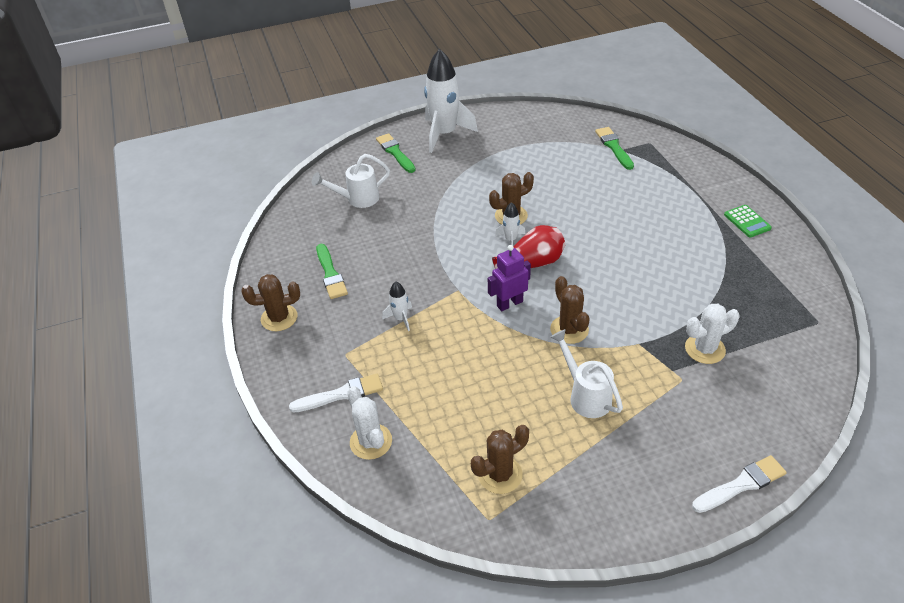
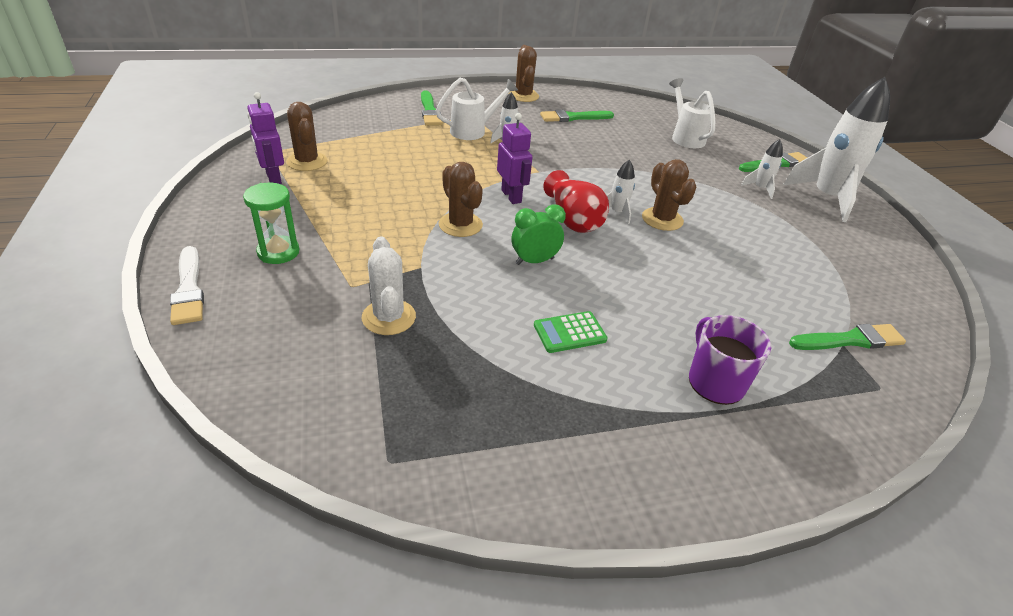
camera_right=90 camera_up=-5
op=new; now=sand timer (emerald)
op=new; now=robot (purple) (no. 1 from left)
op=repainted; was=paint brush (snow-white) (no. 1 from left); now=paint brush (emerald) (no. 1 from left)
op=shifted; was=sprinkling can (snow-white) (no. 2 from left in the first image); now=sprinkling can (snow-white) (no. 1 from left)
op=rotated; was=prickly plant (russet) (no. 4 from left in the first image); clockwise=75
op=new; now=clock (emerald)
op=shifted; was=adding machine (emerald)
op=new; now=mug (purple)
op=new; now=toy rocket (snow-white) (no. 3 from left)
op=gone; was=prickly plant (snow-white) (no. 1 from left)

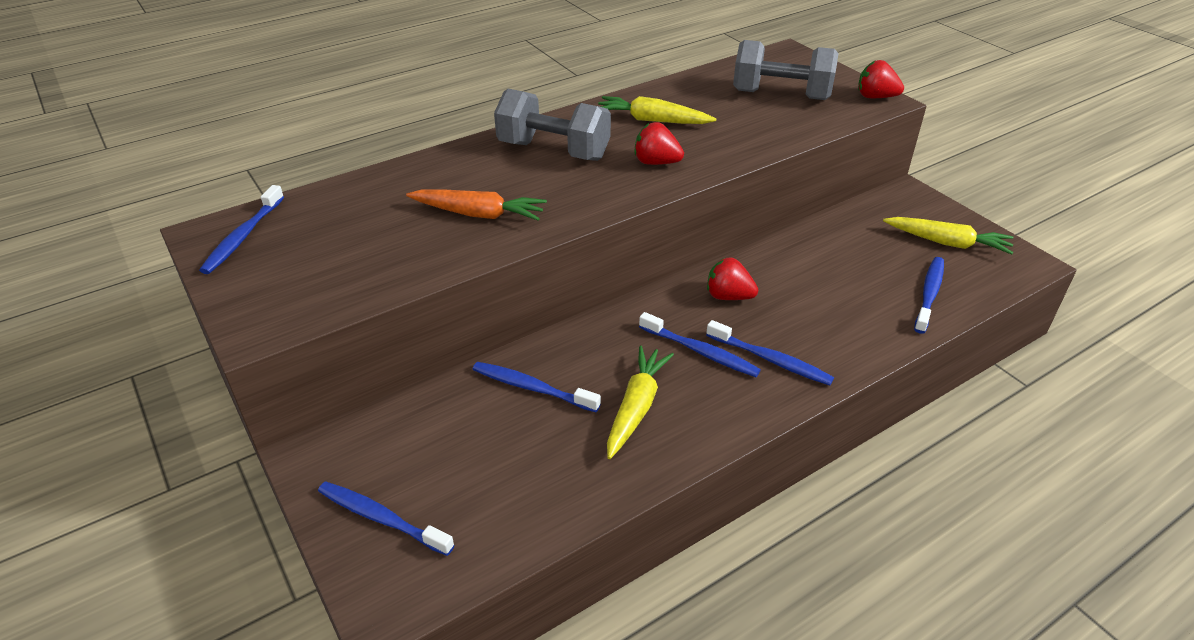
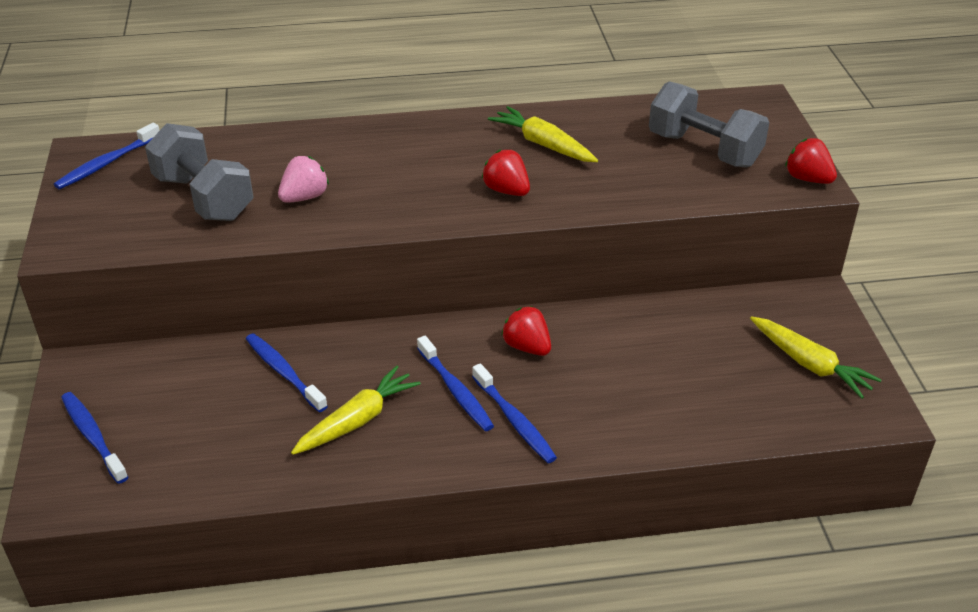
camera_right=25 camera_up=0
op=shifted; was=dumbbell (grey) (no. 1 from left)
op=swapped; was=carrot (orange); now=berry (pink)
op=gone; was=dental brush (royal blue) (no. 6 from left)

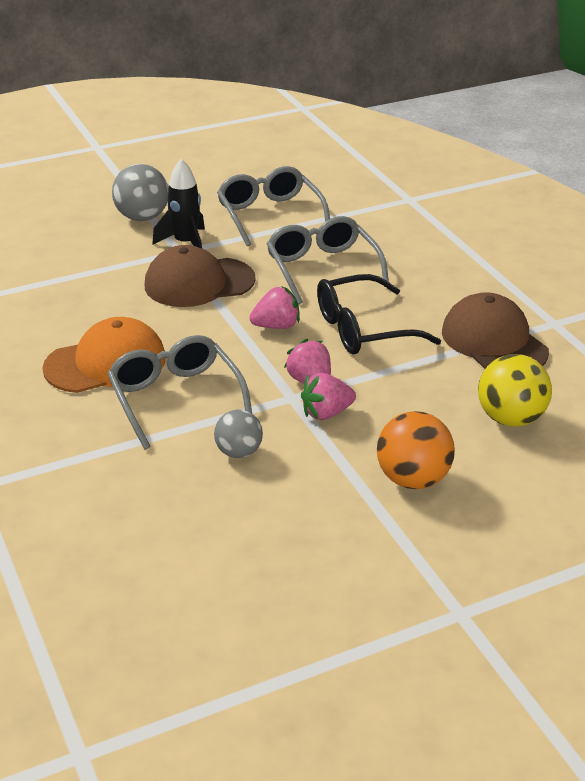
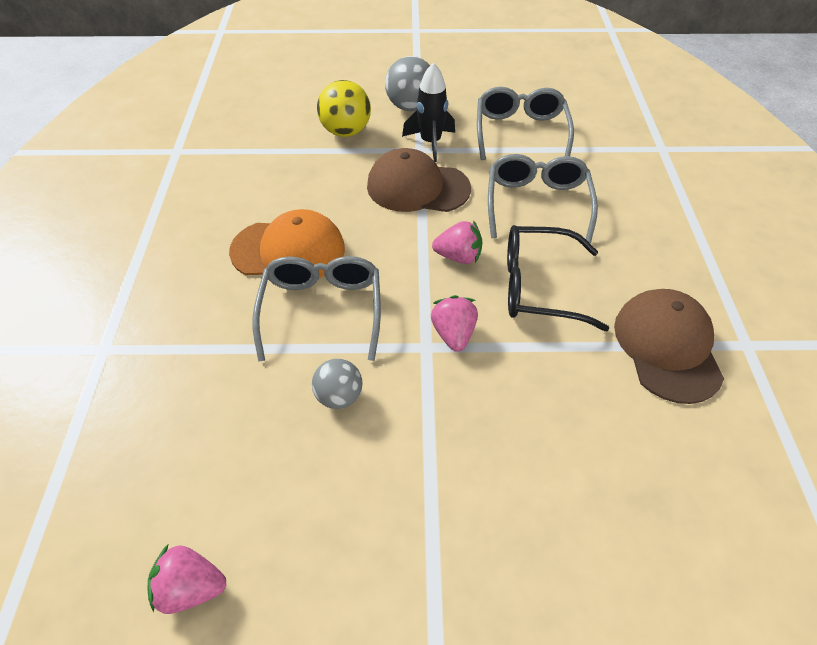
camera_right=25 camera_up=15
op=shifted; was=berry (pink) (no. 3 from left in the first image); now=berry (pink) (no. 1 from left)
op=shifted; was=play ball (bright yellow)
op=gone; was=play ball (orange)

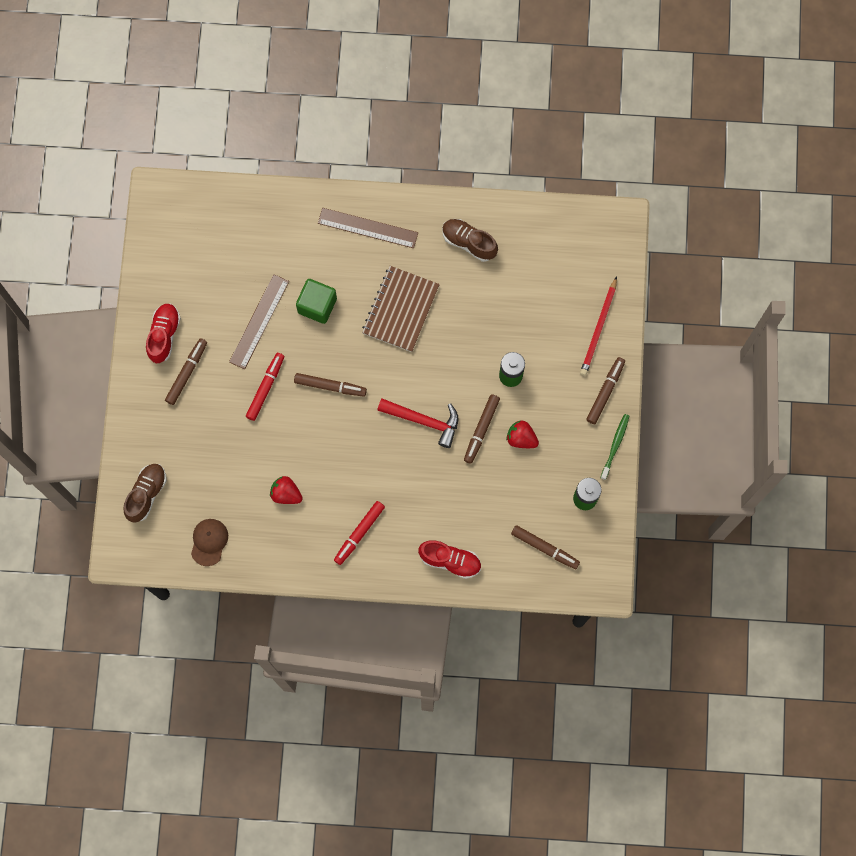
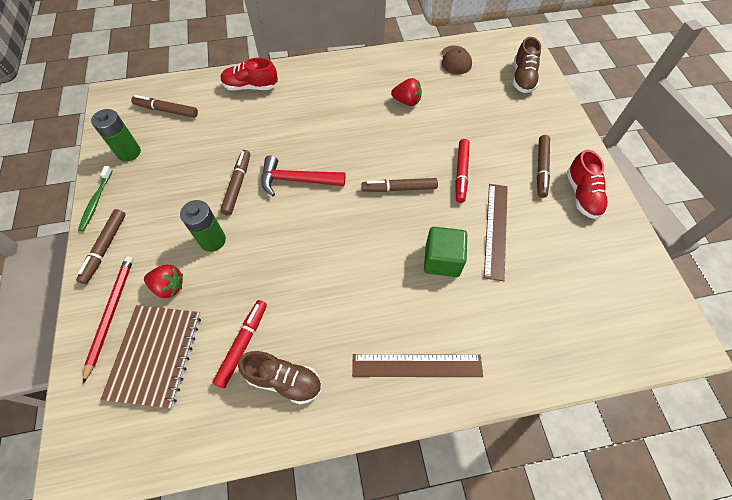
camera_right=165 camera_up=-15
op=shifted; was=notepad (russet)
op=shifted; was=berry (scarlet) (no. 2 from left in the first image); now=berry (scarlet) (no. 1 from left)
op=shifted; was=marker (scarlet) (no. 2 from left in the first image); now=marker (scarlet) (no. 1 from left)

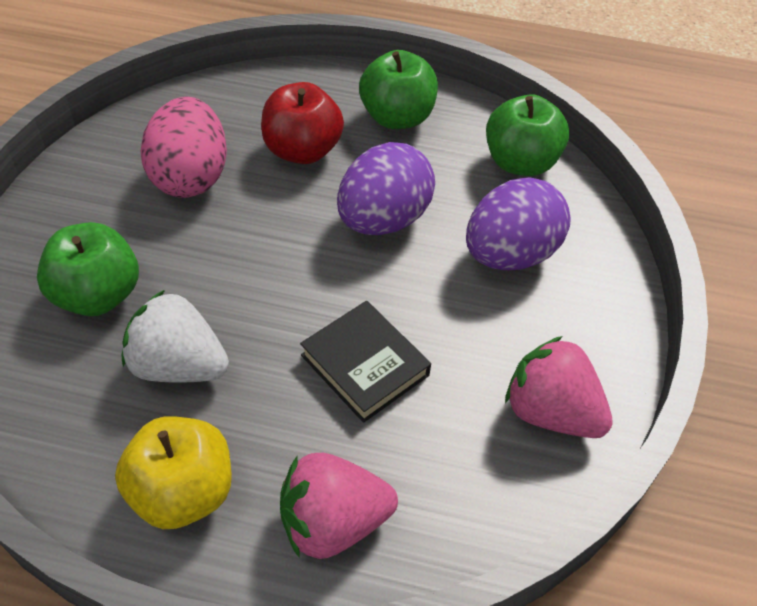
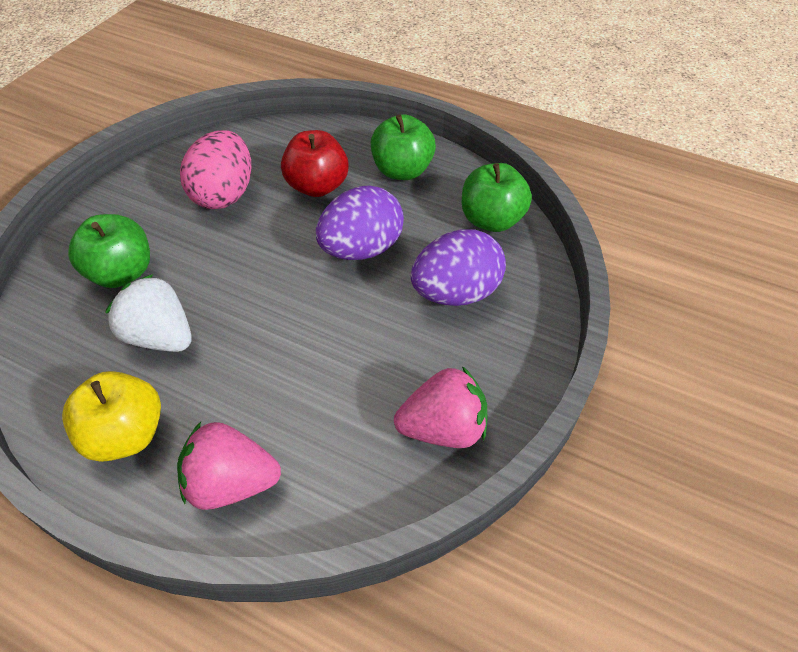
camera_right=15 camera_up=0
op=rotated; was=berry (pink) (no. 2 from left); clockwise=120
op=gone; was=hardcover (ebony)

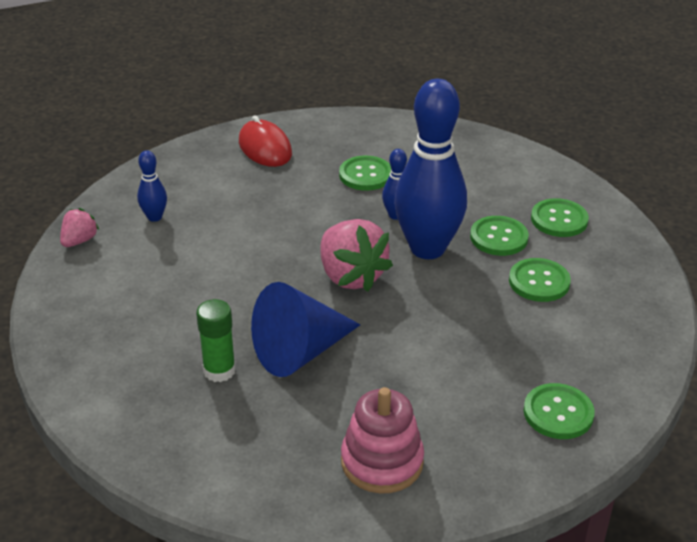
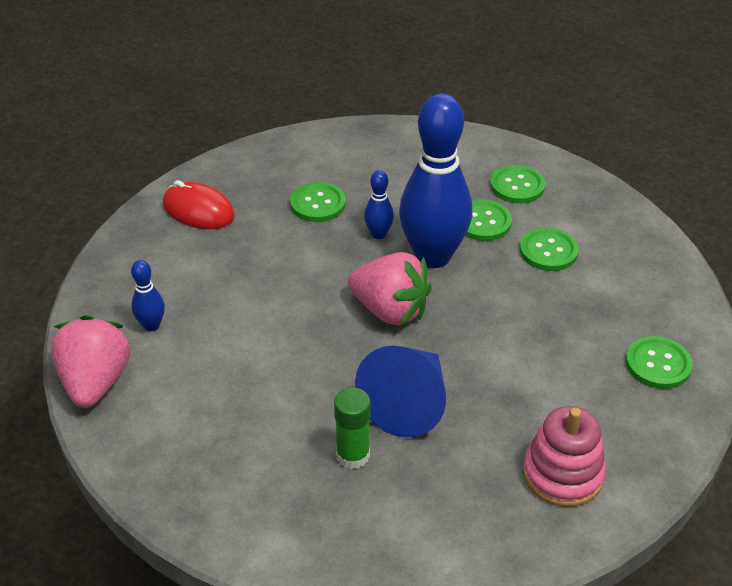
camera_right=-30 camera_up=5
op=scaled; was=berry (pink) (no. 1 from left); ratio=1.92

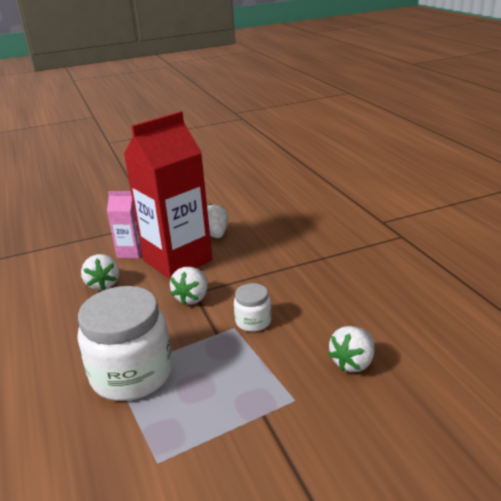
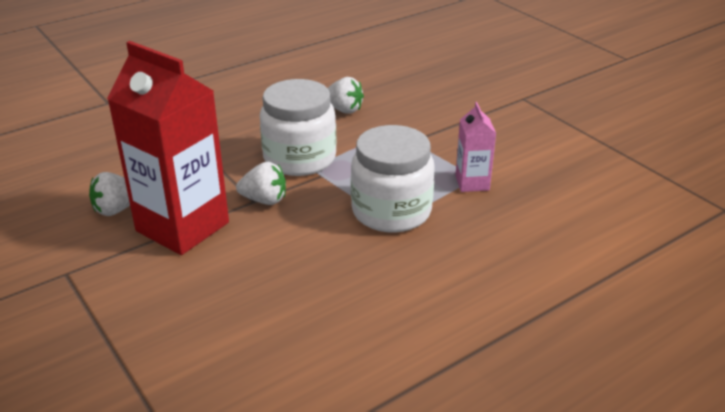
camera_right=-105 camera_up=5
op=scaled; was=jam jar (snow-white) (no. 2 from left in the first image); ratio=2.07
op=shifted; was=juice carton (pink)
op=gone; was=berry (snow-white) (no. 1 from left)

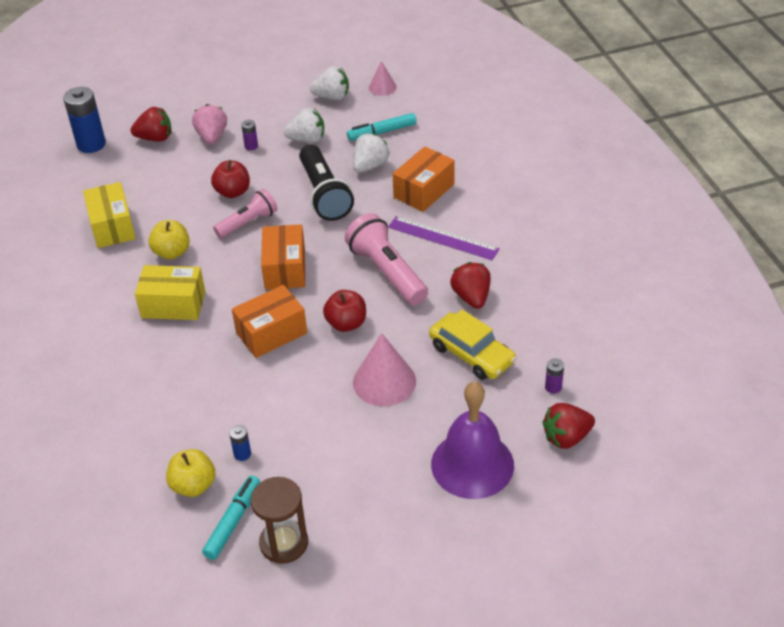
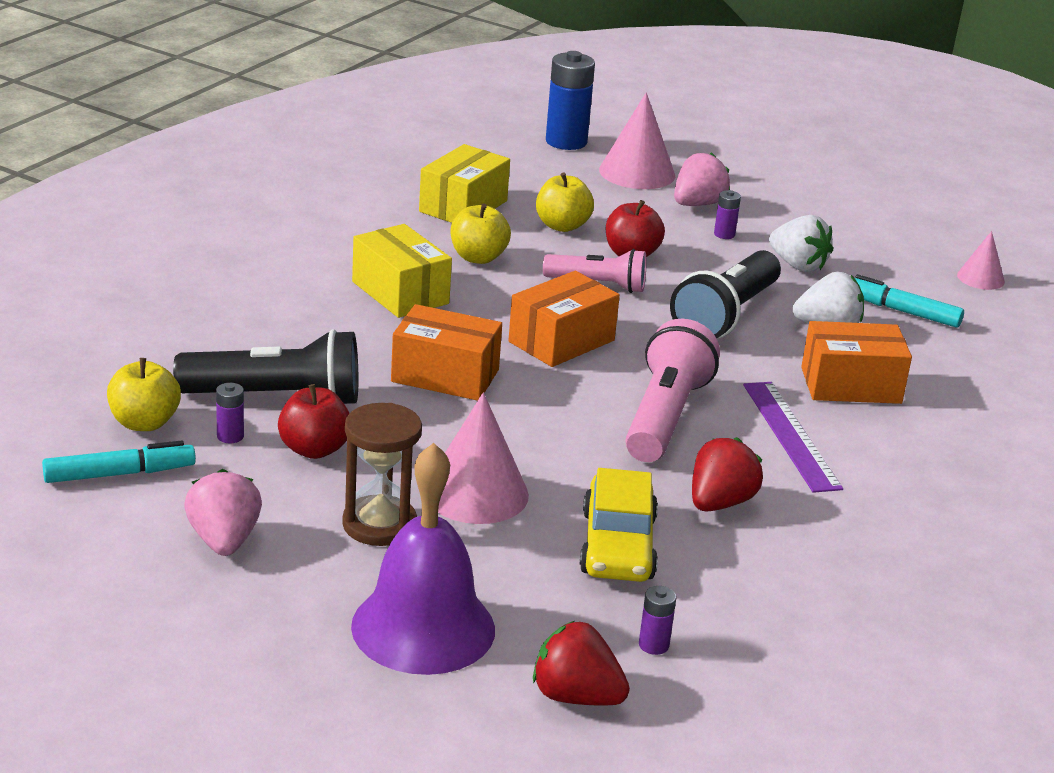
camera_right=45 camera_up=-15
op=new; now=pocket torch (ebony) (no. 1 from left)
op=new; now=berry (pink) (no. 1 from left)
op=repainted; was=AA battery (royal blue) (no. 2 from left); now=AA battery (purple) (no. 1 from left)
op=shifted; was=toy apple (scarlet) (no. 2 from left in the first image); now=toy apple (scarlet) (no. 1 from left)
op=shifted; was=sand timer (russet)
op=new; now=toy apple (bright yellow) (no. 3 from left)
op=swapped; was=berry (scarlet) (no. 1 from left); now=cone (pink) (no. 2 from left)
op=gone; was=berry (snow-white) (no. 2 from left)

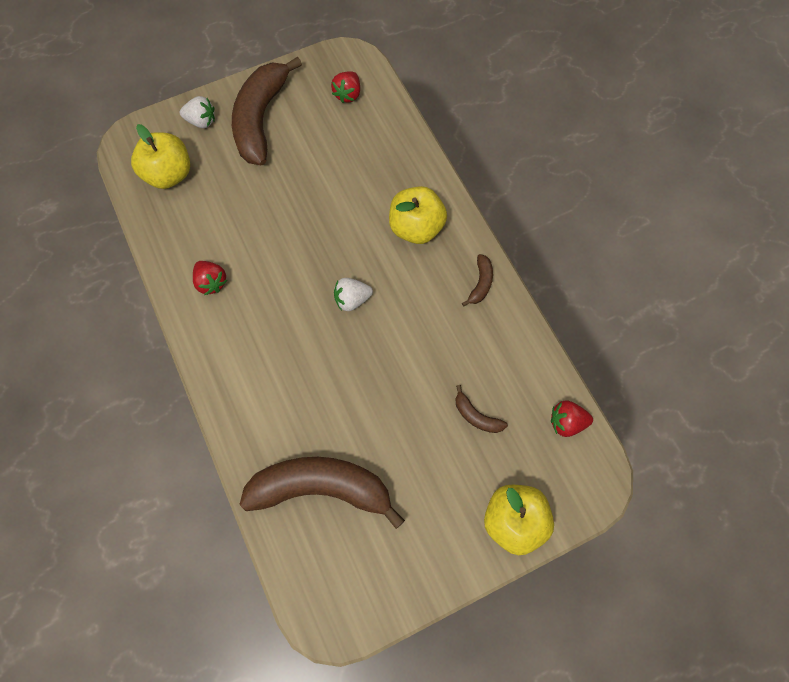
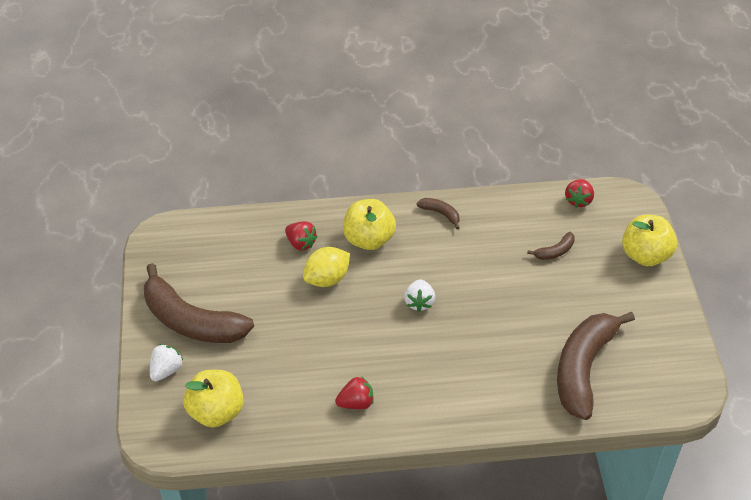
camera_right=-70 camera_up=-20
op=shifted; was=berry (scarlet) (no. 2 from left in the first image); now=berry (scarlet) (no. 1 from left)
op=new; now=lemon (bright yellow)

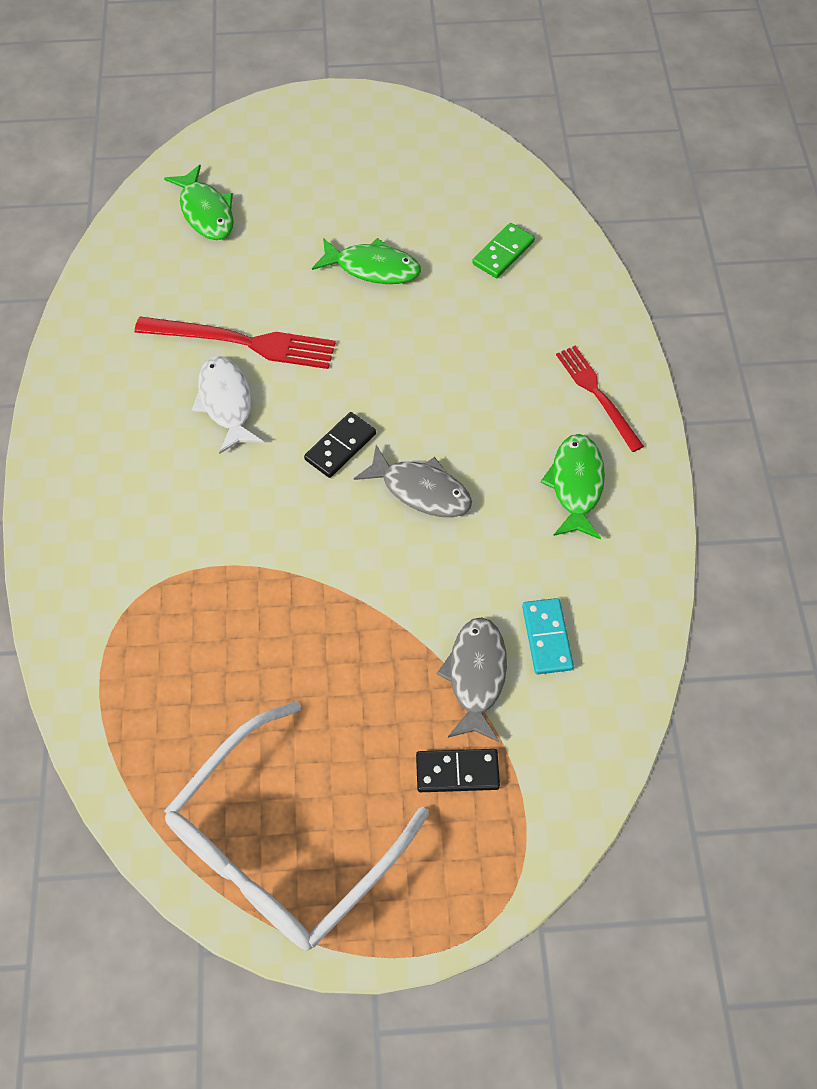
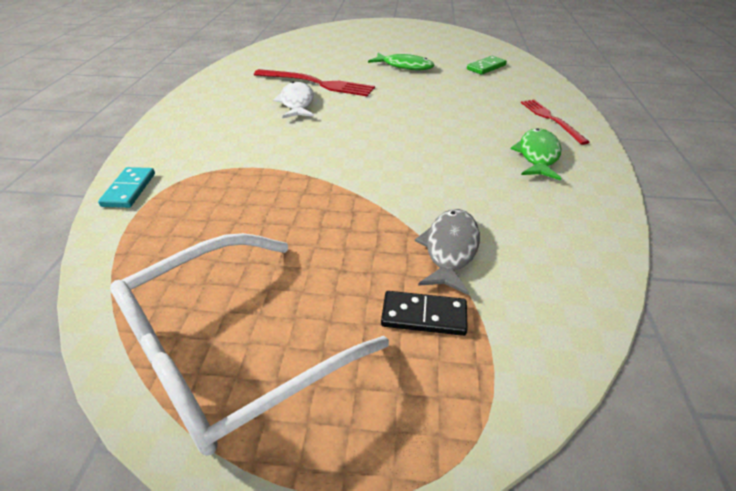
camera_right=10 camera_up=-20
op=shifted; was=domino (teal)
op=gone; was=fish (emerald) (no. 1 from left)
op=gone; was=domino (ebony) (no. 1 from left)
op=gone; was=fish (grey) (no. 1 from left)

